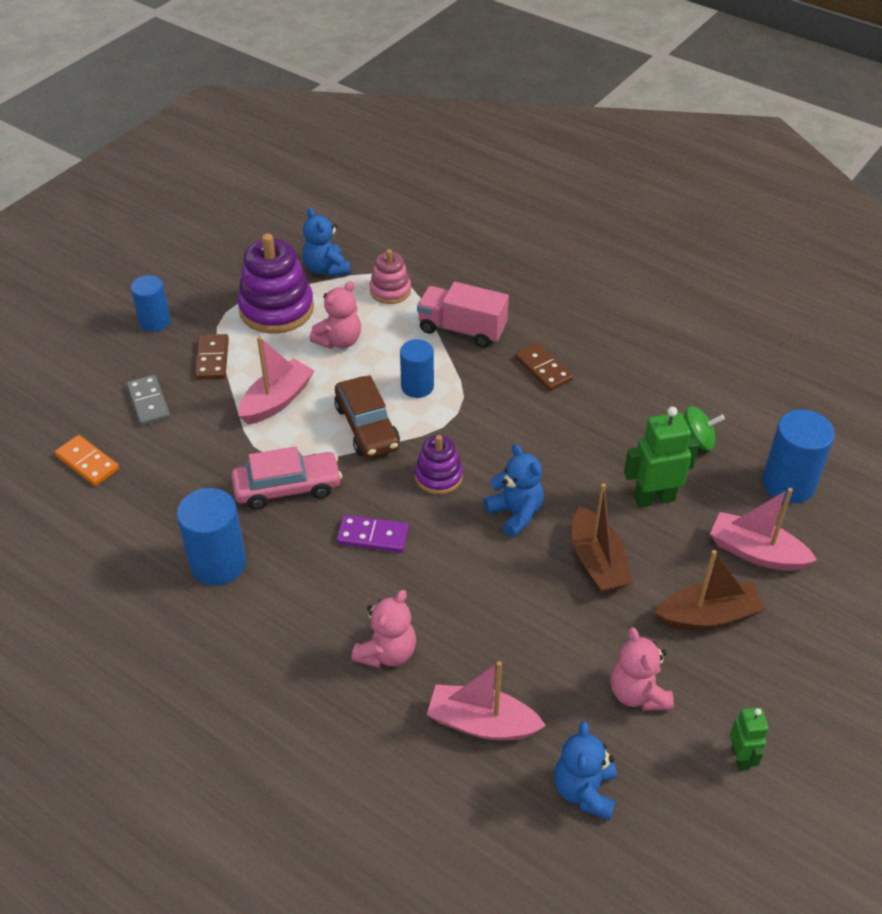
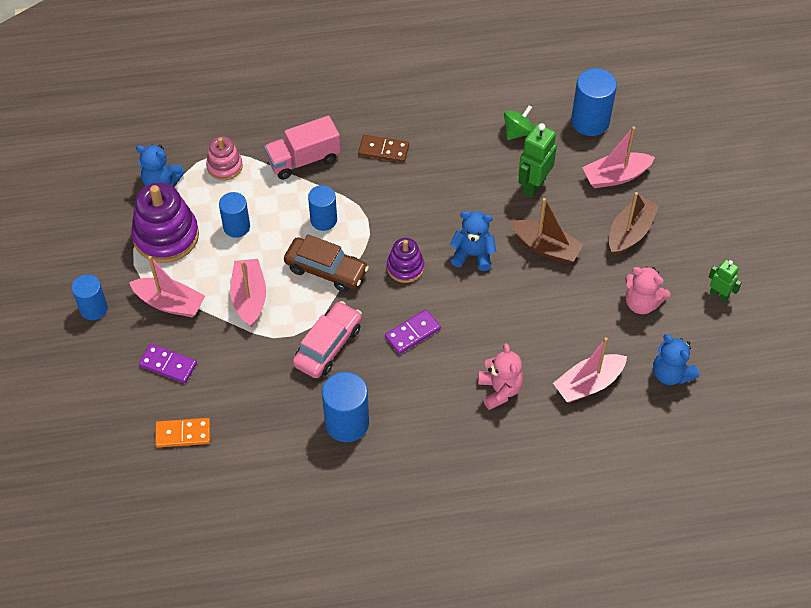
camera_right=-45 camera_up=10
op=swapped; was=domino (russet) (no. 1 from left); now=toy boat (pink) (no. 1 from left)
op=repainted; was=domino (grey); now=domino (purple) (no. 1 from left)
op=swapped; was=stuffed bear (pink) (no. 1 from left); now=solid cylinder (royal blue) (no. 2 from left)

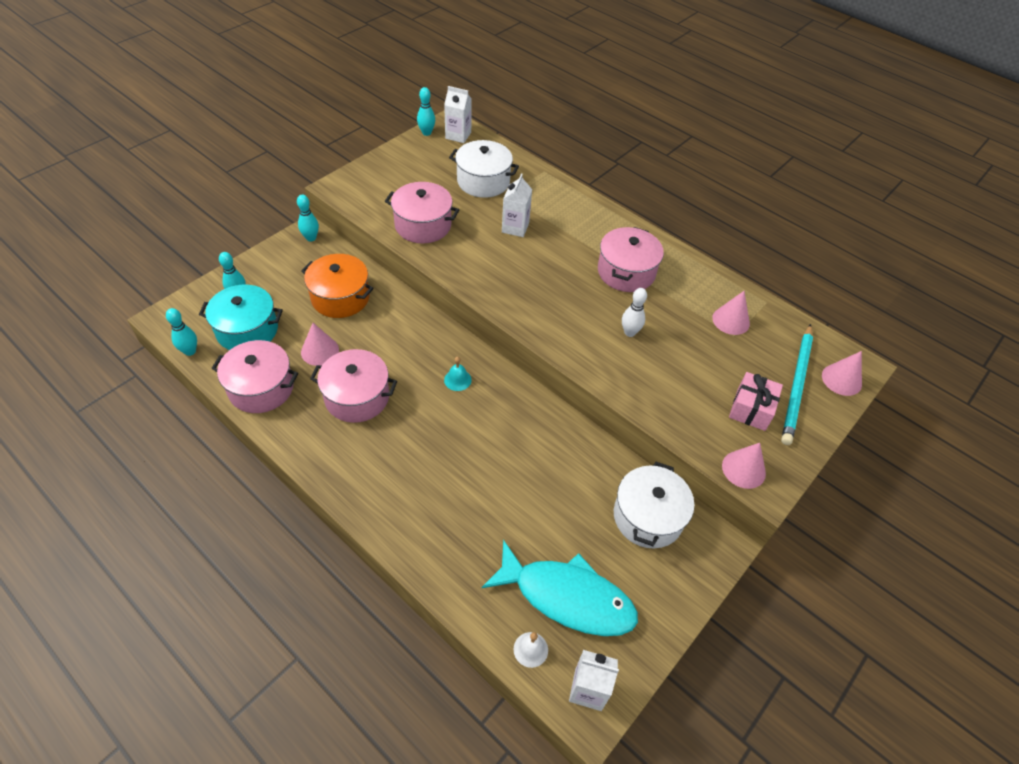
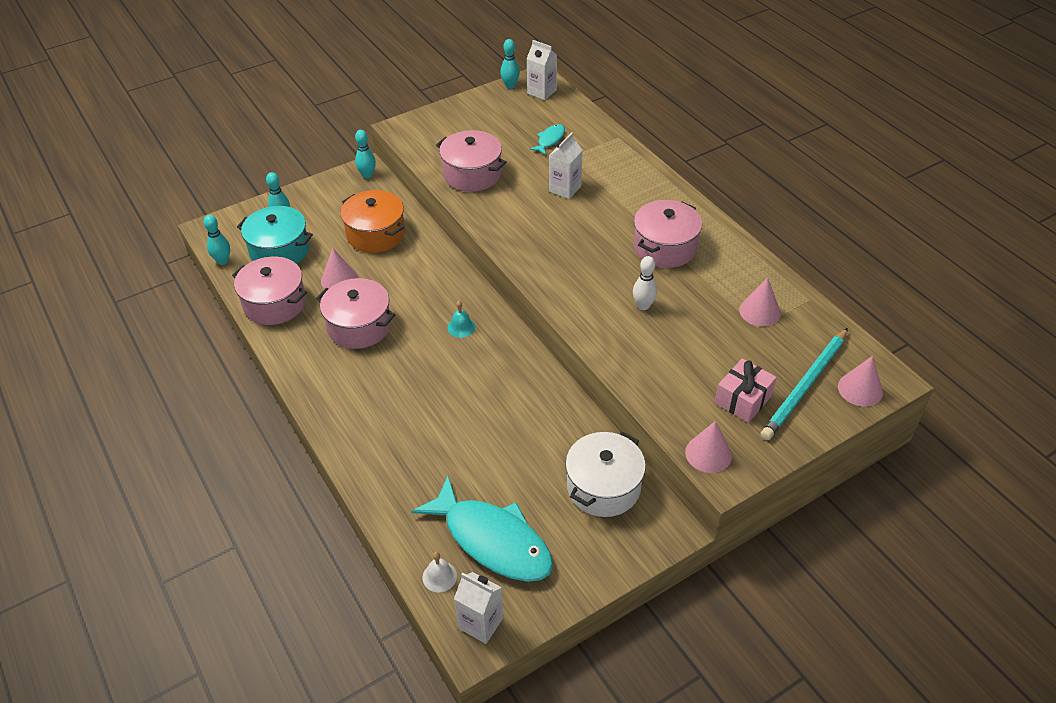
camera_right=20 camera_up=-5
op=swapped; was=cooking pot (snow-white) (no. 1 from left); now=fish (teal) (no. 2 from left)

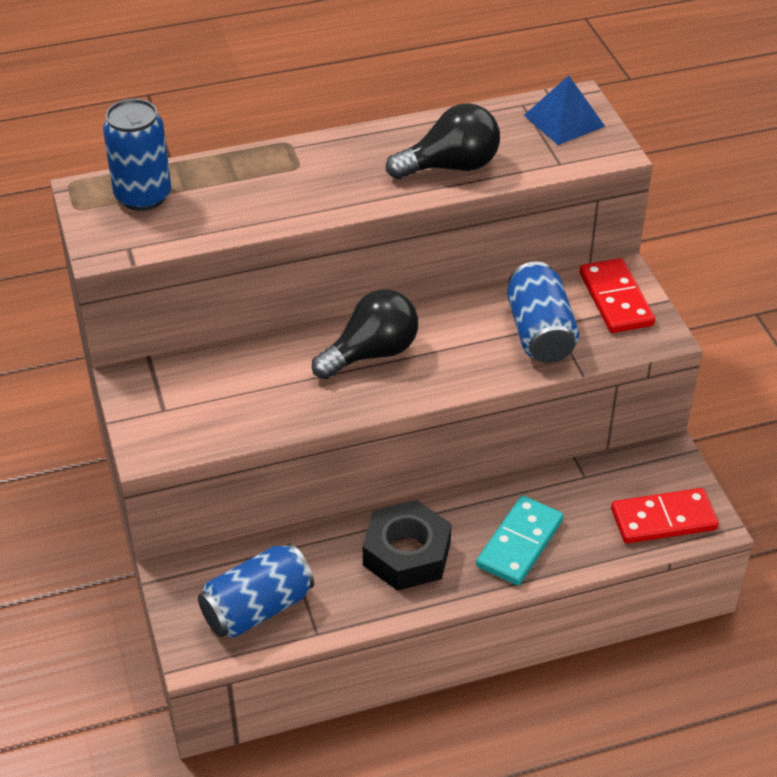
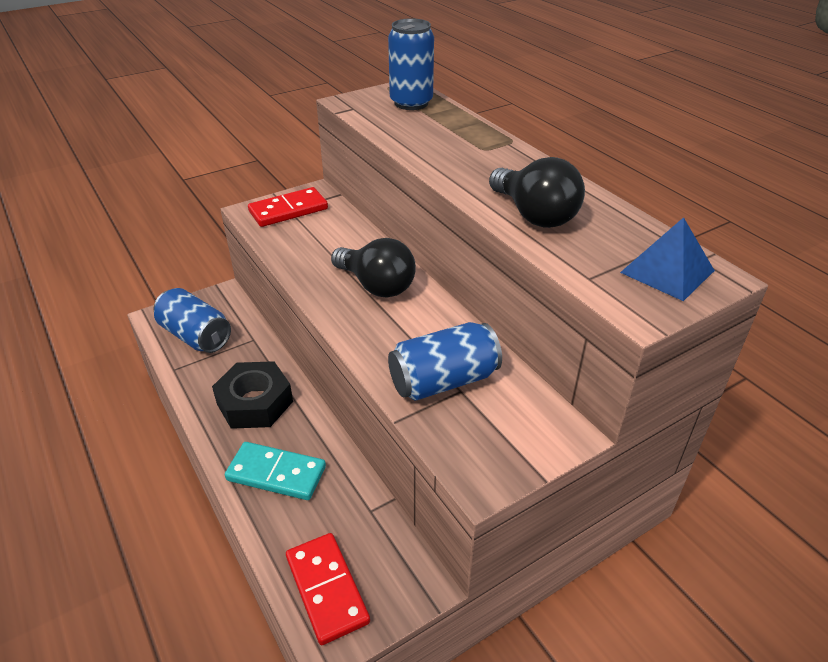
camera_right=75 camera_up=-5
op=shifted; was=domino (scarlet) (no. 1 from left)

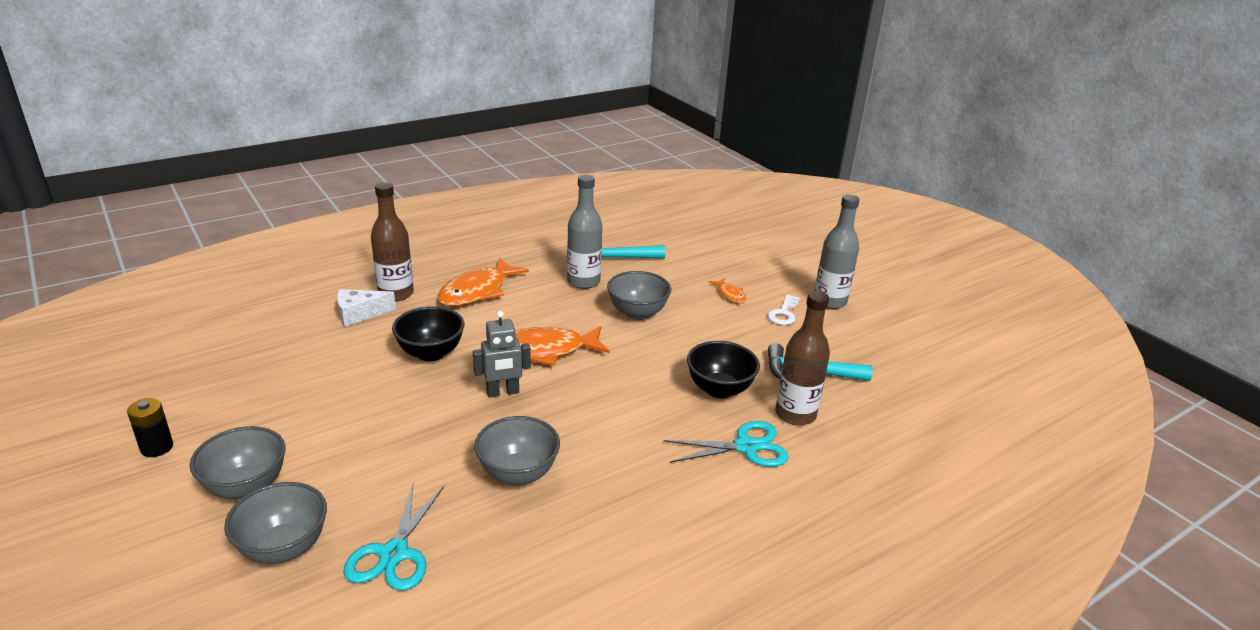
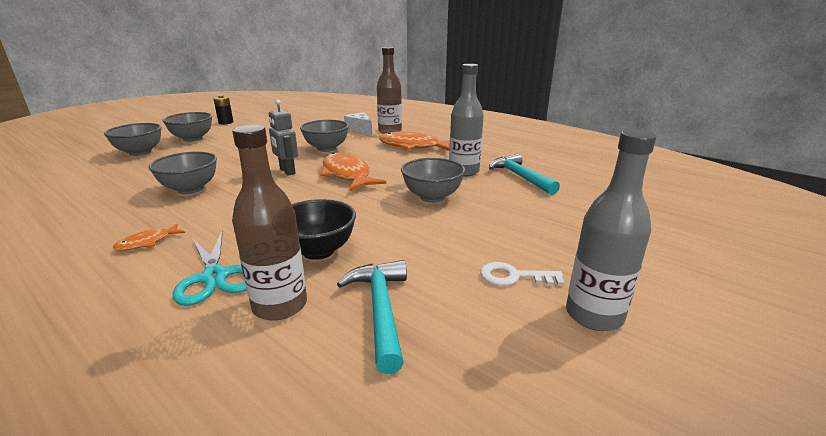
camera_right=75 camera_up=-5
op=shifted; was=fish (orange) (no. 3 from left in the first image); now=fish (orange) (no. 1 from left)
op=repainted; was=serving bowl (ebony) (no. 1 from left); now=serving bowl (grey) (no. 4 from left)
op=gone; was=scissors (teal) (no. 1 from left)

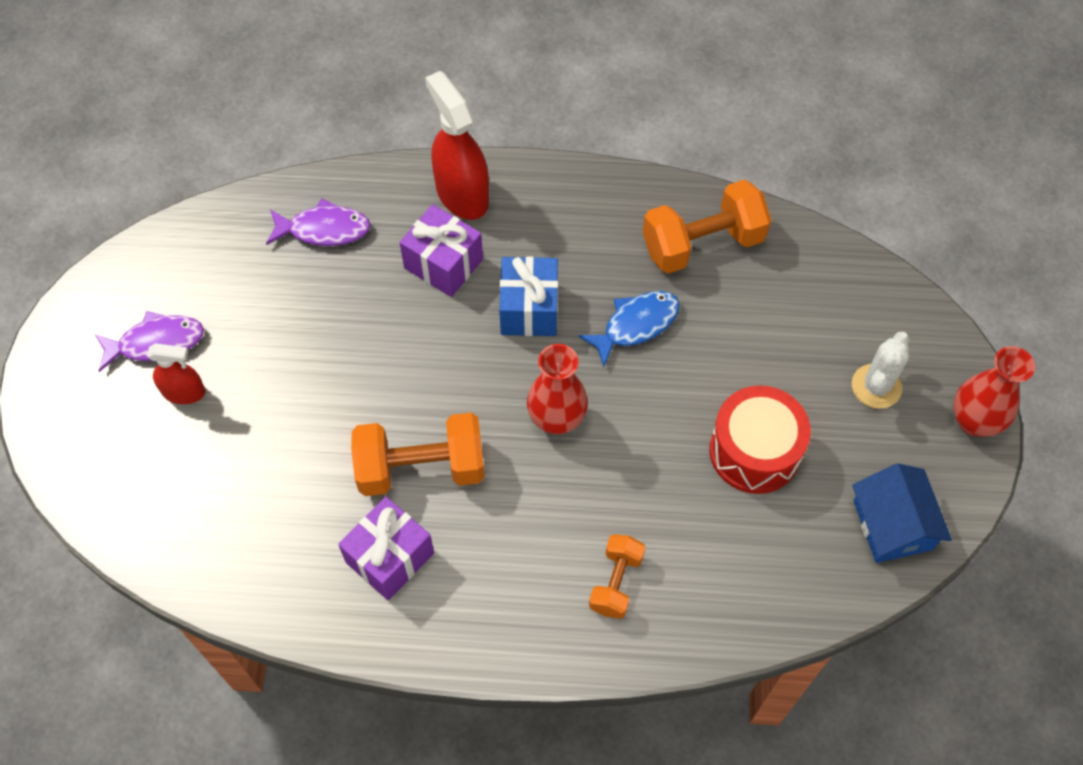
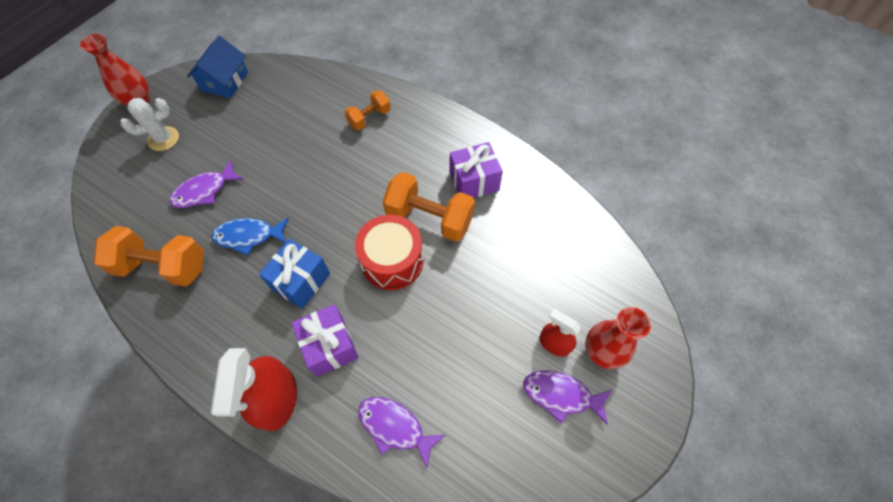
camera_right=-150 camera_up=0
op=new; now=fish (purple) (no. 1 from left)
op=shifted; was=snare drum (scarlet)
op=shifted; was=flower vase (scarlet) (no. 1 from left in the first image); now=flower vase (scarlet) (no. 2 from left)

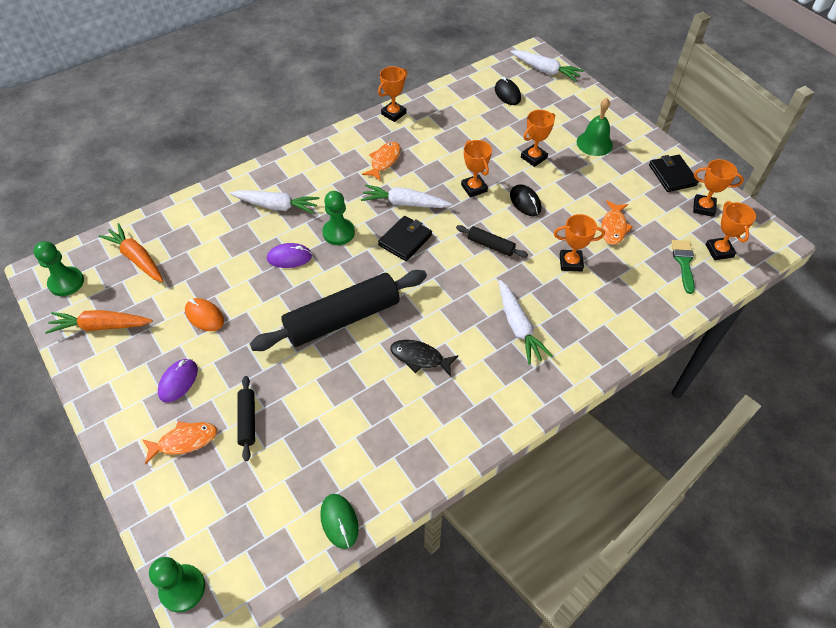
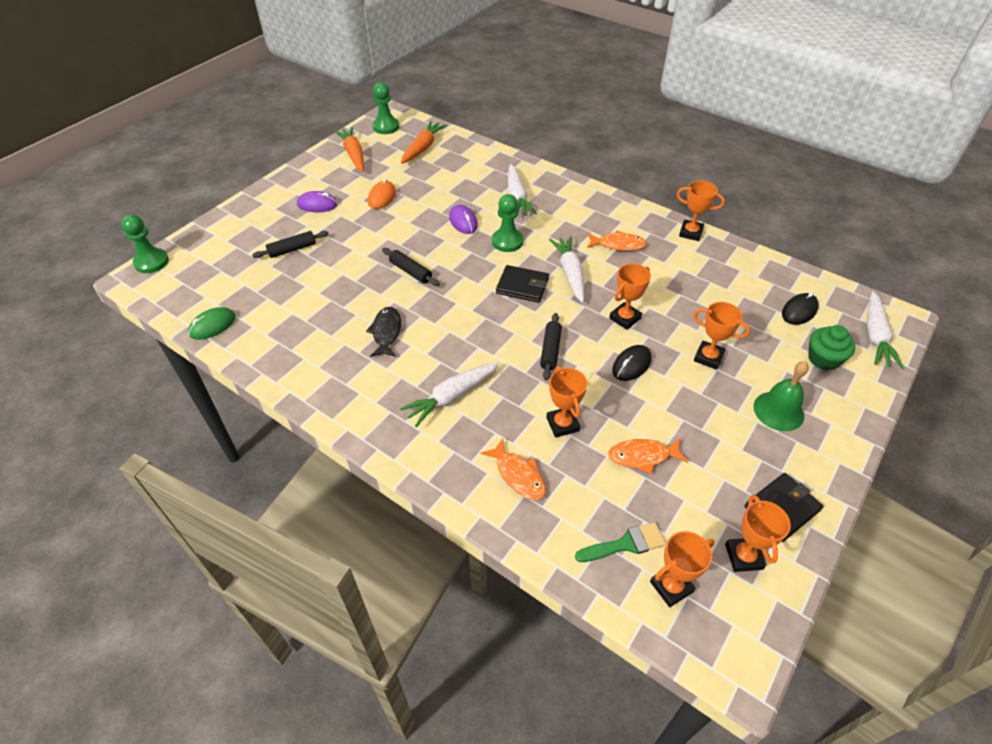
camera_right=70 camera_up=-5
op=scaled; was=pastry roller (ebony) (no. 2 from left); ratio=0.45
op=shifted; was=fish (orange) (no. 1 from left)
op=new; now=muffin (emerald)

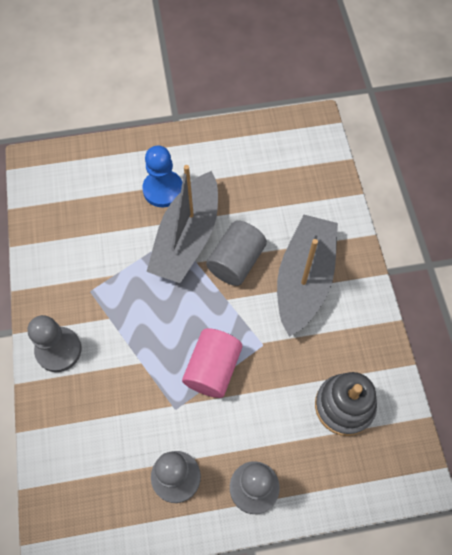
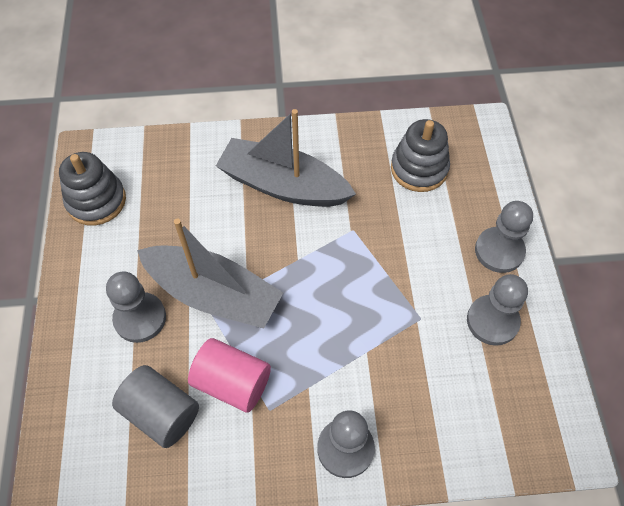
camera_right=-85 camera_up=-5
op=new; now=stacking rings (grey) (no. 1 from left)
op=repainted; was=pawn (royal blue); now=pawn (grey) (no. 1 from left)
op=shifted; was=solid cylinder (grey)
op=shifted; was=solid cylinder (pink)

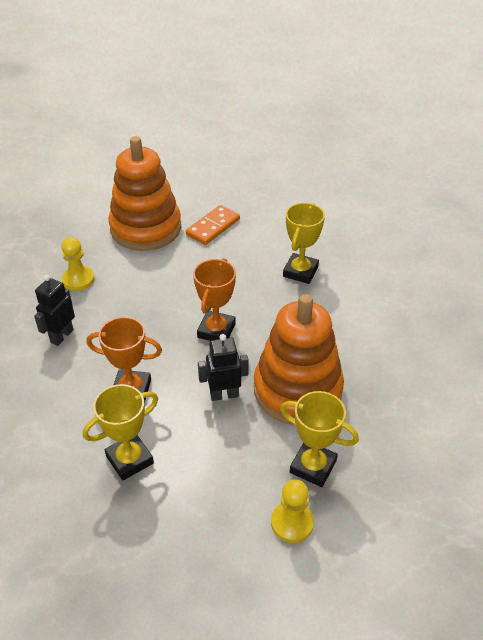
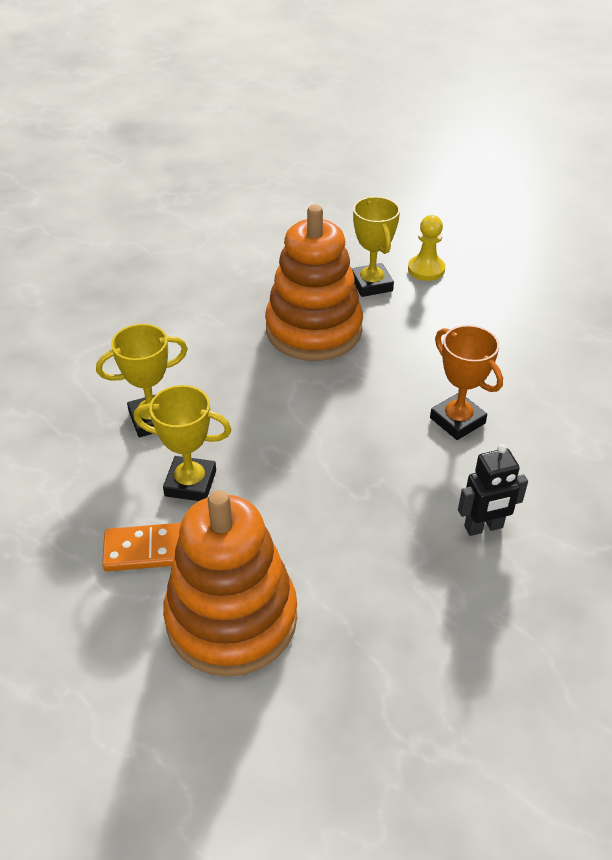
camera_right=-135 camera_up=0
op=shifted; was=prize cup (bright yellow) (no. 1 from left in the first image); now=prize cup (bright yellow) (no. 2 from left)
op=gone; was=pawn (bright yellow) (no. 1 from left)
op=gone; was=prize cup (orange) (no. 2 from left)
op=gone; was=robot (ebony) (no. 2 from left)

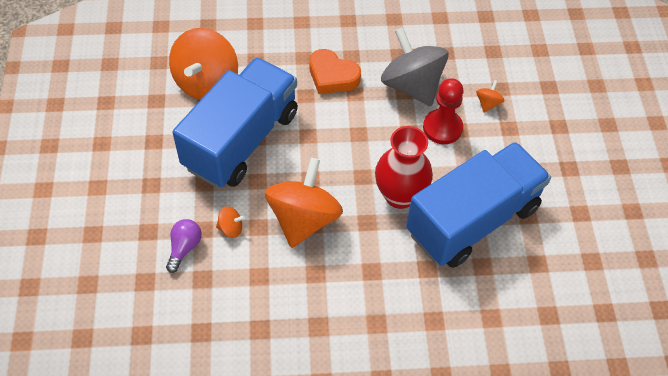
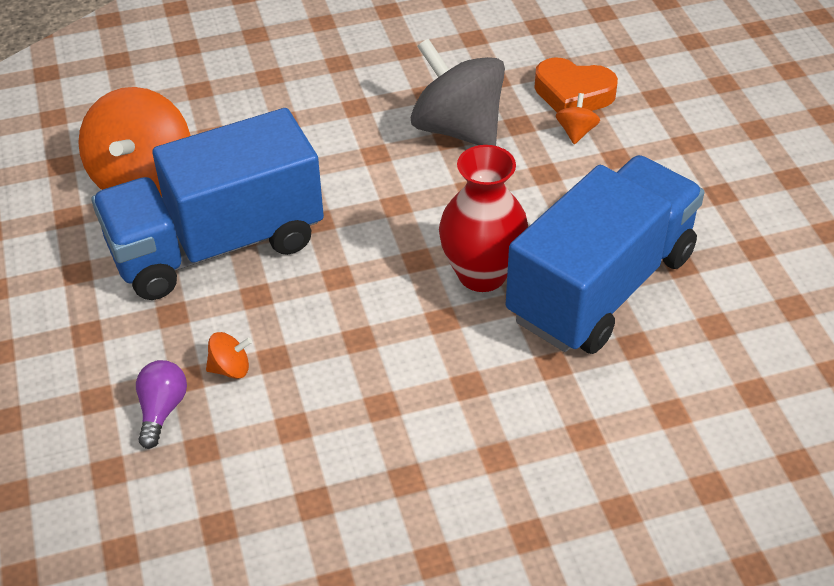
camera_right=-10 camera_up=-10
op=rotated; was=toy truck (royal blue) (no. 1 from left); clockwise=-135
op=shifted; was=heart (orange)
op=gone; was=toy top (orange) (no. 3 from left)
op=gone; was=pawn (scarlet)

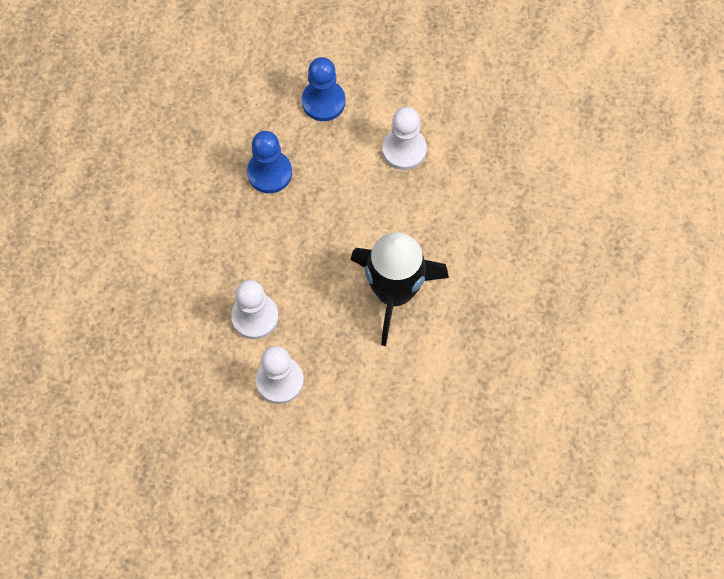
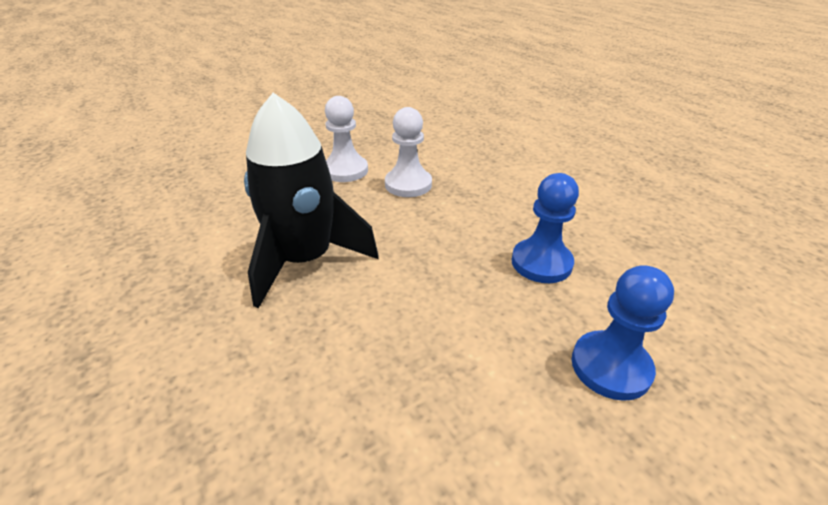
camera_right=135 camera_up=-30
op=gone; was=pawn (snow-white) (no. 3 from left)

